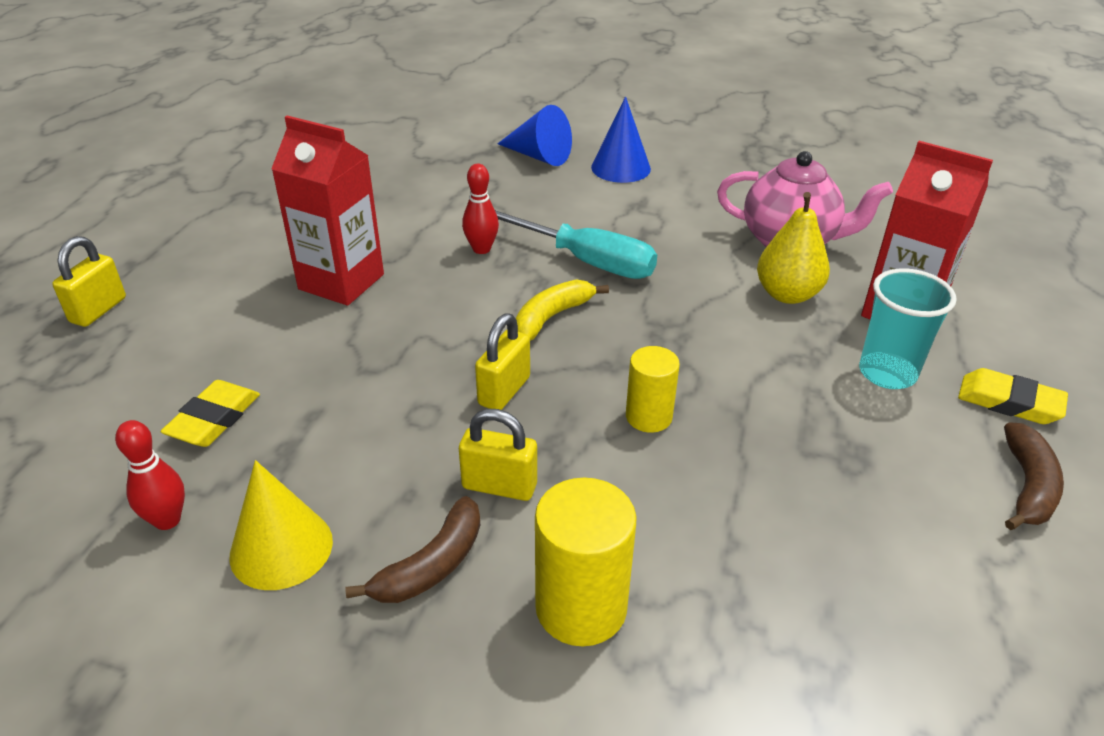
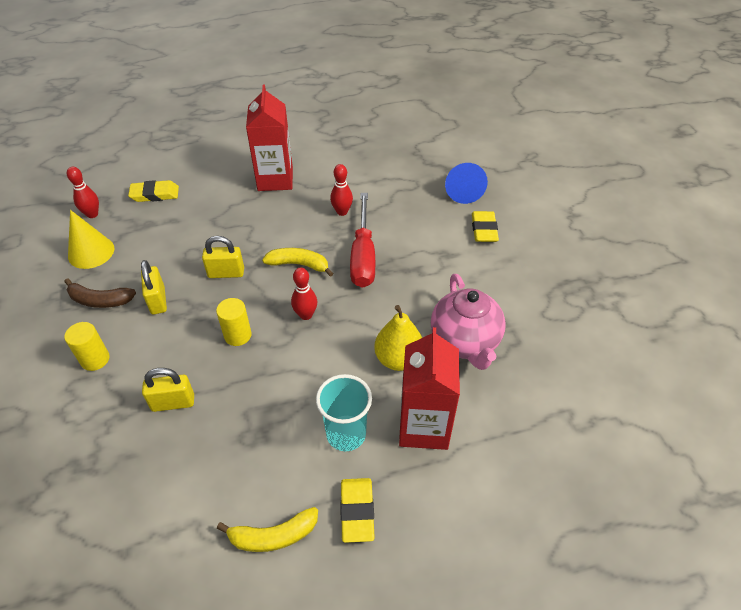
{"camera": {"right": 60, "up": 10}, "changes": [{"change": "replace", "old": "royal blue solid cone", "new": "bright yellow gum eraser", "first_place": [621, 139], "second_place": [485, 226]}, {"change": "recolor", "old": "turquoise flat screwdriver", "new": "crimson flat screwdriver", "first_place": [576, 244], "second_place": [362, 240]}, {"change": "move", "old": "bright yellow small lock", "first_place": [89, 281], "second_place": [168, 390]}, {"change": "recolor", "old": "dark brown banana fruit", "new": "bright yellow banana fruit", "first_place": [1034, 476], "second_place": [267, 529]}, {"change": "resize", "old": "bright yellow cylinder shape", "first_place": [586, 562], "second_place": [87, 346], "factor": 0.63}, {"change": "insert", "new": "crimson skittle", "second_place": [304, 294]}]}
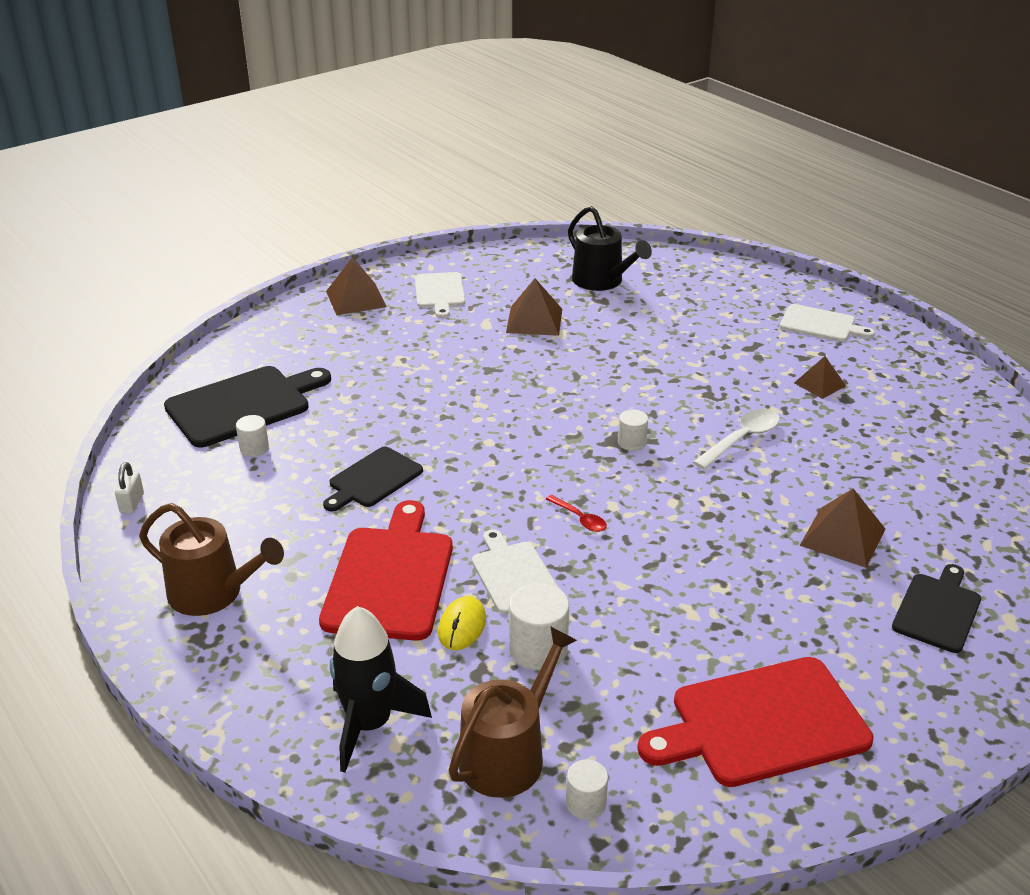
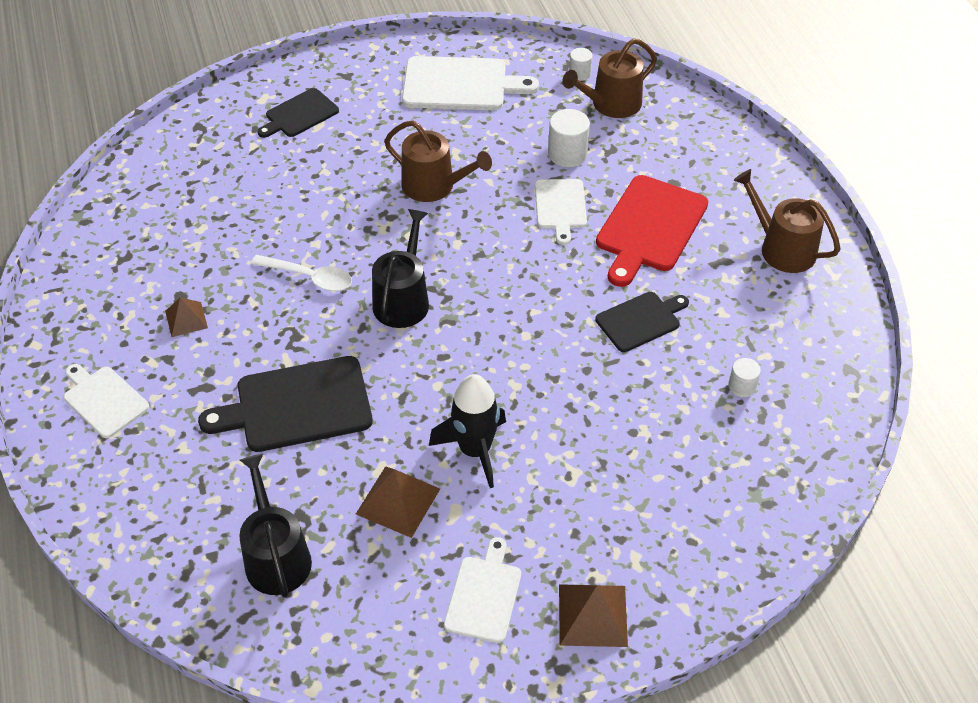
{"camera": {"right": -160, "up": 15}, "changes": [{"change": "move", "old": "ebony bread board", "first_place": [247, 406], "second_place": [285, 404]}, {"change": "rotate", "old": "pure white spoon", "first_place": [736, 439], "second_place": [301, 273], "degrees": -135}, {"change": "replace", "old": "pure white cylinder shape", "new": "ebony watering pot", "first_place": [633, 430], "second_place": [400, 268]}, {"change": "delete", "old": "pure white small lock", "first_place": [129, 488]}, {"change": "delete", "old": "dark brown pyramid", "first_place": [842, 528]}, {"change": "delete", "old": "crimson spoon", "first_place": [576, 513]}, {"change": "delete", "old": "bright yellow computer mouse", "first_place": [462, 623]}, {"change": "move", "old": "ebony spaceship", "first_place": [381, 689], "second_place": [467, 431]}, {"change": "recolor", "old": "crimson bread board", "new": "pure white bread board", "first_place": [755, 722], "second_place": [470, 83]}, {"change": "insert", "new": "dark brown watering pot", "second_place": [438, 161]}]}
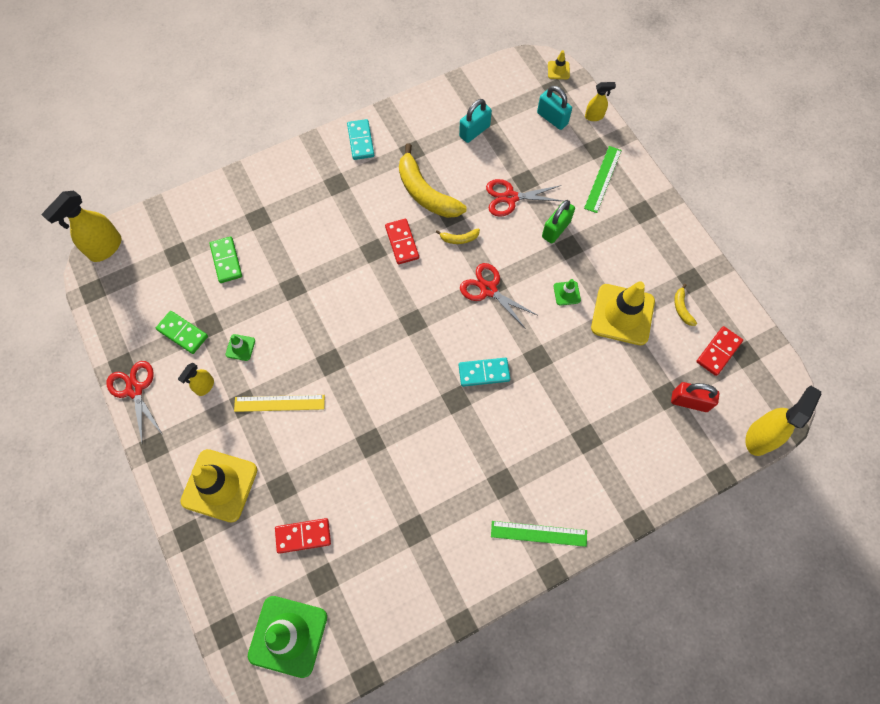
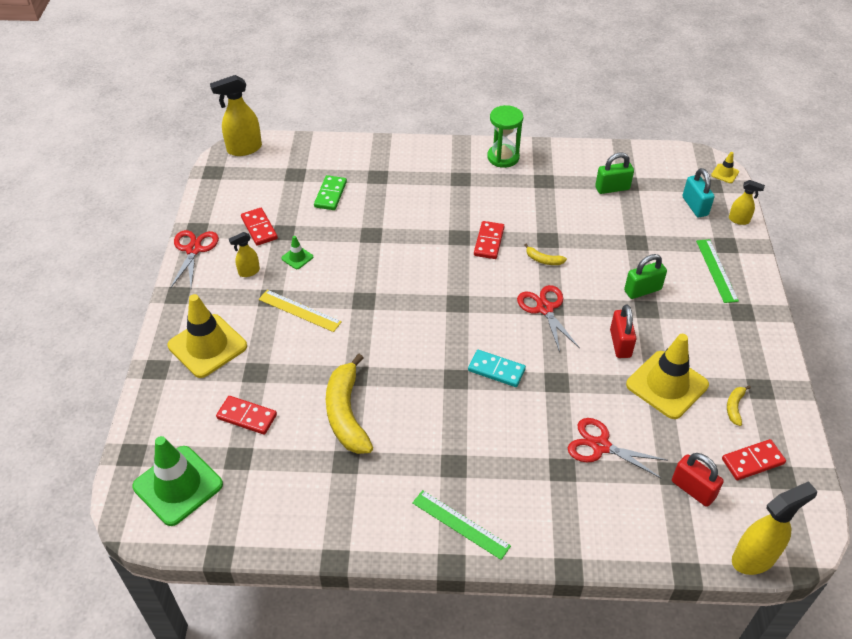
{"camera": {"right": 30, "up": -20}, "changes": [{"change": "recolor", "old": "turquoise small lock", "new": "green small lock", "first_place": [475, 121], "second_place": [614, 173]}, {"change": "replace", "old": "turquoise domino piece", "new": "green hourglass", "first_place": [360, 139], "second_place": [505, 136]}, {"change": "move", "old": "bright yellow banana fruit", "first_place": [433, 181], "second_place": [349, 404]}, {"change": "rotate", "old": "green measuring stick", "first_place": [603, 179], "second_place": [717, 271], "degrees": -60}, {"change": "move", "old": "crimson scissors", "first_place": [524, 198], "second_place": [618, 448]}, {"change": "replace", "old": "green safety cone", "new": "crimson small lock", "first_place": [567, 292], "second_place": [623, 331]}, {"change": "recolor", "old": "green domino piece", "new": "crimson domino piece", "first_place": [182, 332], "second_place": [259, 227]}]}
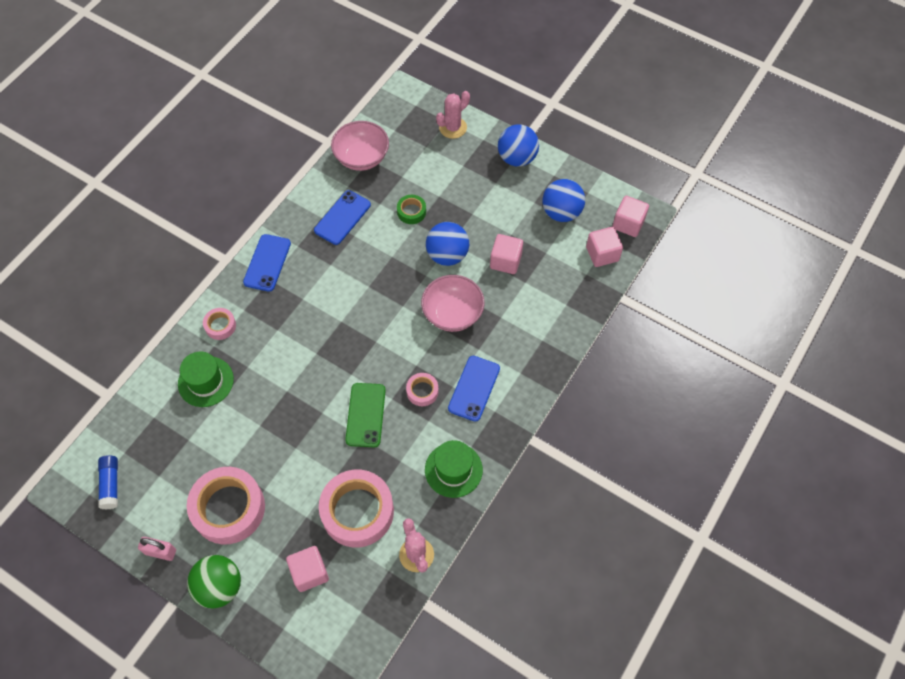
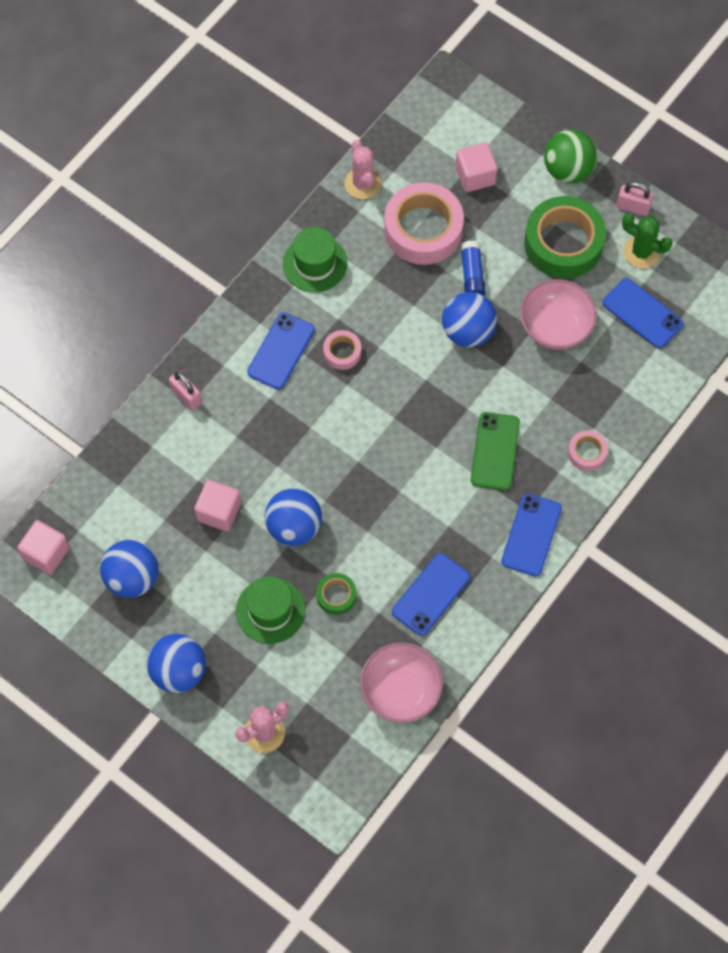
{"camera": {"right": -175, "up": 5}, "changes": [{"change": "delete", "old": "rose-pink block", "first_place": [604, 247]}, {"change": "move", "old": "rose-pink deep dish", "first_place": [453, 303], "second_place": [558, 314]}, {"change": "move", "old": "green hat", "first_place": [206, 379], "second_place": [270, 610]}, {"change": "move", "old": "green phone", "first_place": [365, 415], "second_place": [495, 451]}, {"change": "move", "old": "royal blue glue", "first_place": [108, 482], "second_place": [473, 268]}, {"change": "recolor", "old": "rose-pink tape", "new": "green tape", "first_place": [226, 505], "second_place": [565, 237]}, {"change": "insert", "new": "green prickly plant", "second_place": [647, 240]}, {"change": "insert", "new": "royal blue phone", "second_place": [643, 313]}, {"change": "insert", "new": "royal blue ball", "second_place": [469, 319]}, {"change": "insert", "new": "rose-pink small lock", "second_place": [185, 391]}]}
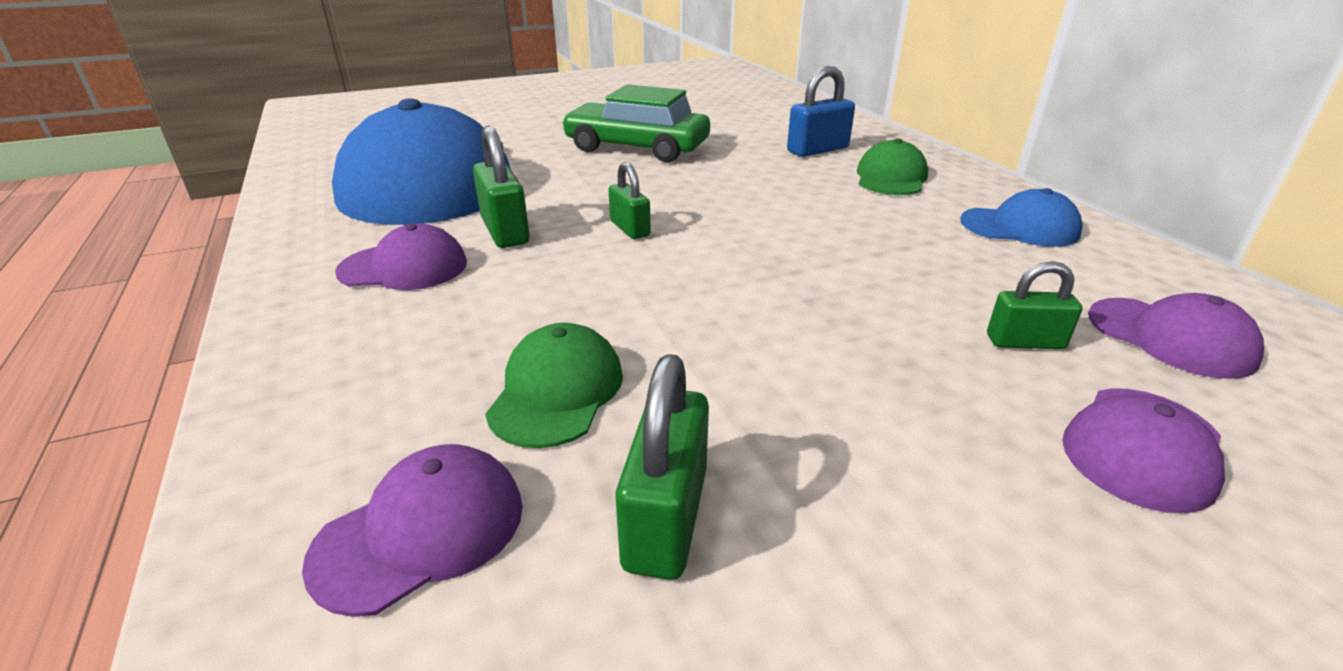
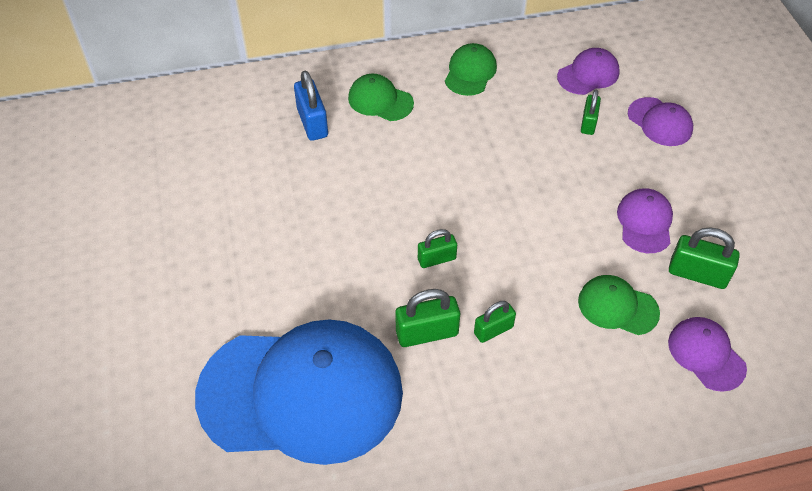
{"camera": {"right": -80, "up": 20}, "changes": [{"change": "delete", "old": "green car", "first_place": [635, 123]}, {"change": "recolor", "old": "royal blue cap", "new": "green cap", "first_place": [1021, 217], "second_place": [471, 69]}, {"change": "move", "old": "violet cap", "first_place": [401, 256], "second_place": [645, 221]}, {"change": "insert", "new": "green small lock", "second_place": [495, 322]}]}
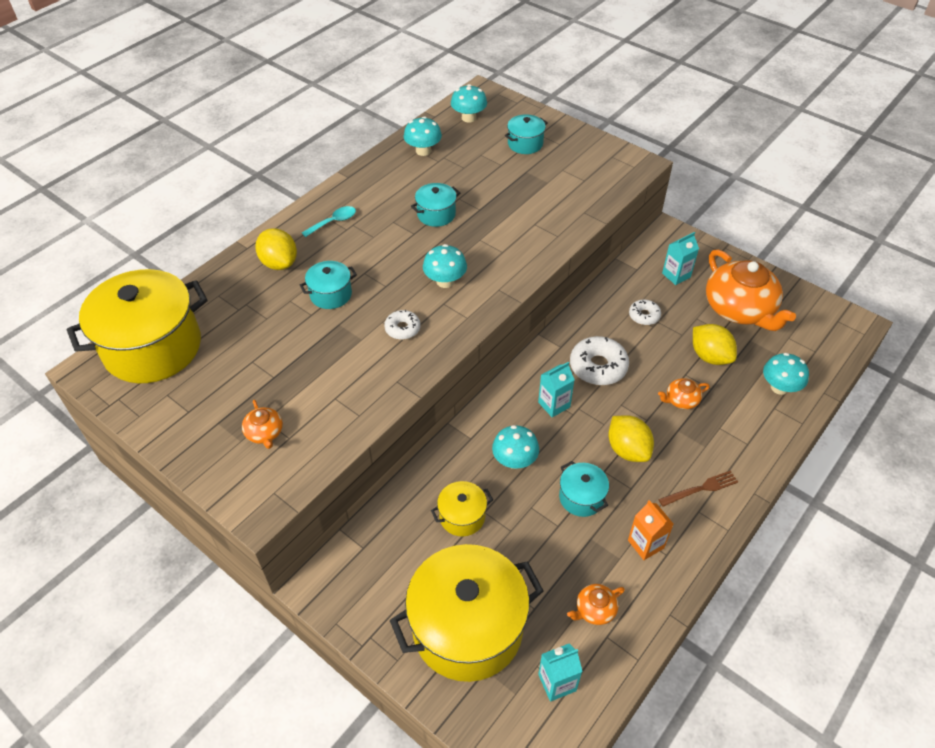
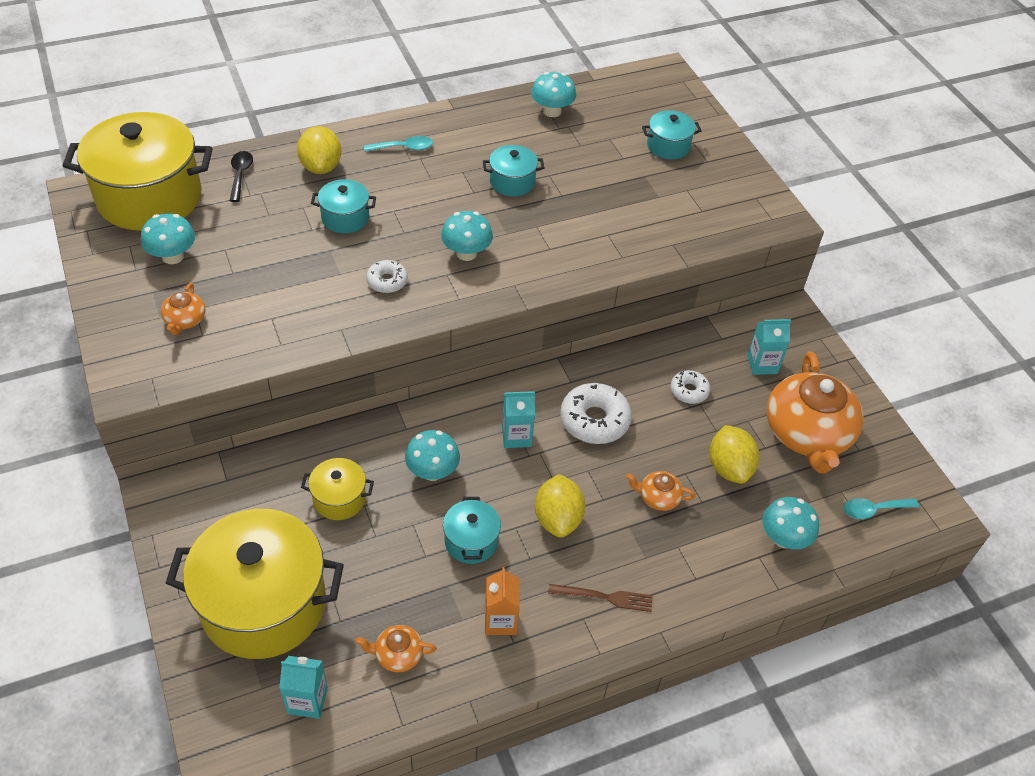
{"camera": {"right": 25, "up": 0}, "changes": [{"change": "move", "old": "turquoise mushroom", "first_place": [469, 103], "second_place": [168, 238]}, {"change": "insert", "new": "ebony spoon", "second_place": [241, 176]}, {"change": "insert", "new": "turquoise spoon", "second_place": [881, 508]}]}
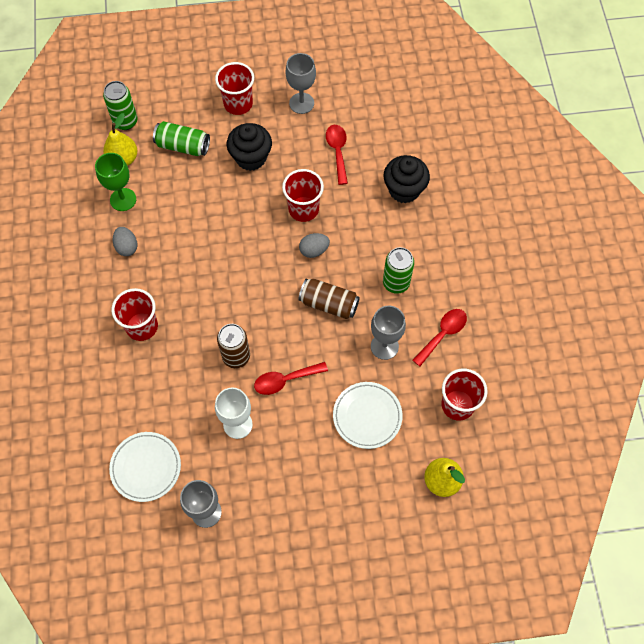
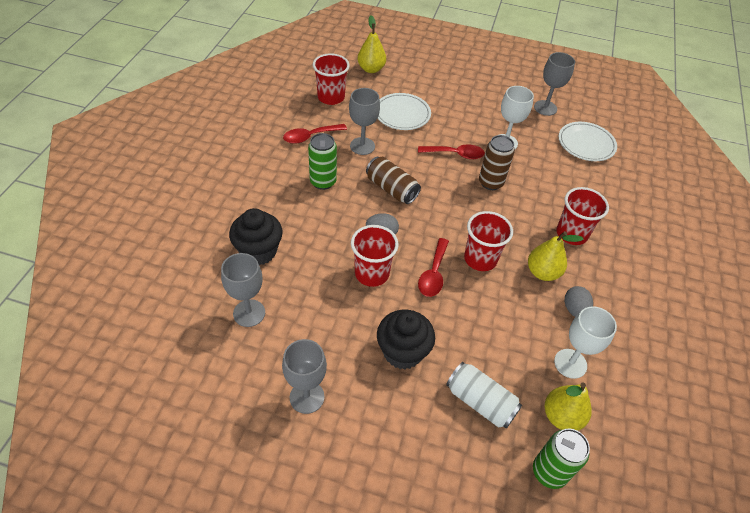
{"camera": {"right": -160, "up": -15}, "changes": [{"change": "move", "old": "crimson tumbler", "first_place": [234, 88], "second_place": [488, 241]}, {"change": "recolor", "old": "green can", "new": "pure white can", "first_place": [181, 138], "second_place": [484, 395]}, {"change": "move", "old": "crimson spoon", "first_place": [337, 155], "second_place": [433, 267]}, {"change": "recolor", "old": "green wine glass", "new": "pure white wine glass", "first_place": [115, 182], "second_place": [585, 342]}, {"change": "insert", "new": "bright yellow pear fruit", "second_place": [555, 256]}, {"change": "insert", "new": "ash-grey wine glass", "second_place": [243, 290]}]}
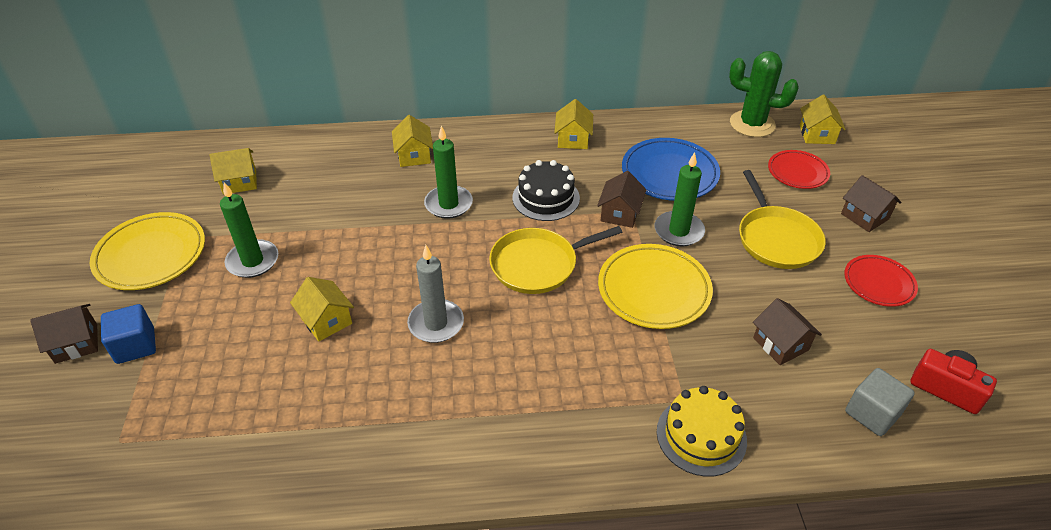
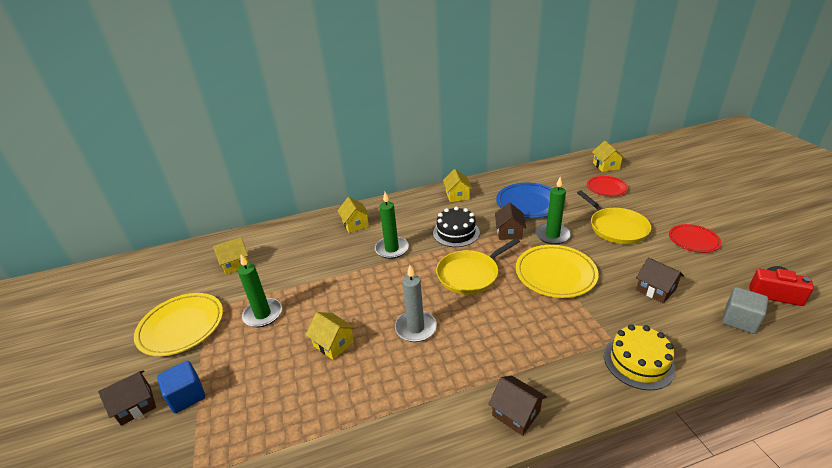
{"camera": {"right": -10, "up": -10}, "changes": [{"change": "delete", "old": "green prickly plant", "first_place": [764, 94]}, {"change": "move", "old": "dark brown house", "first_place": [871, 203], "second_place": [517, 406]}]}
